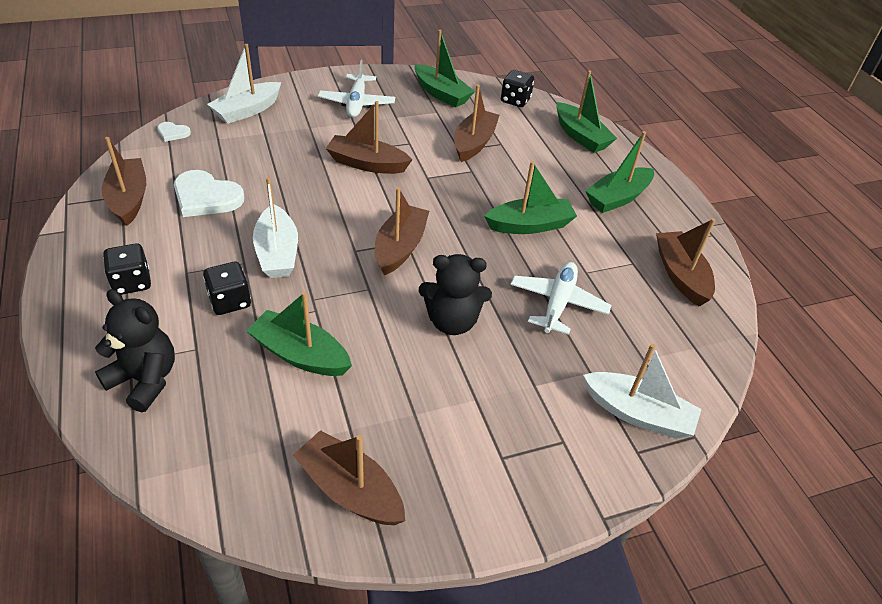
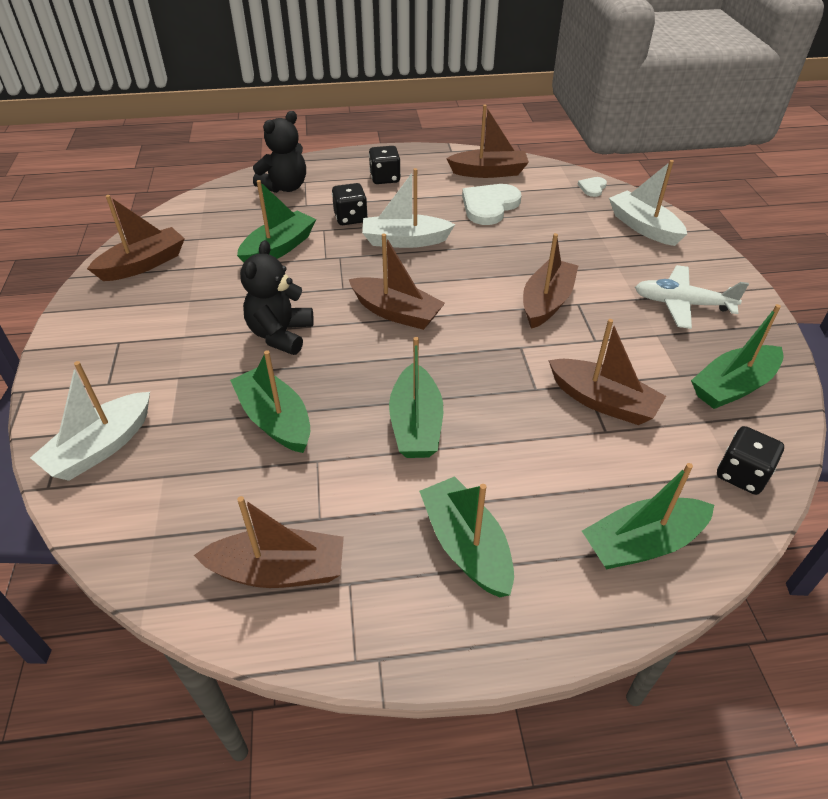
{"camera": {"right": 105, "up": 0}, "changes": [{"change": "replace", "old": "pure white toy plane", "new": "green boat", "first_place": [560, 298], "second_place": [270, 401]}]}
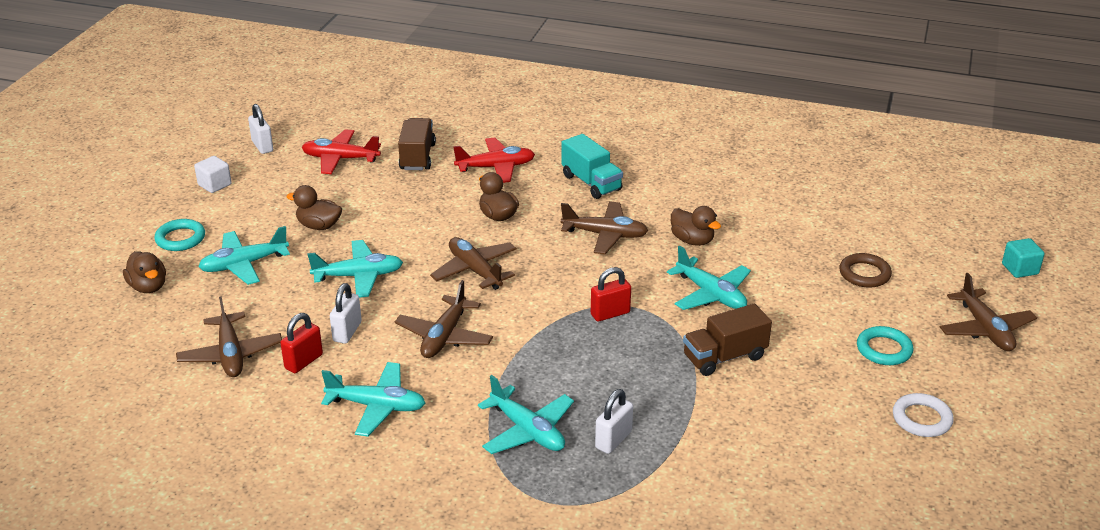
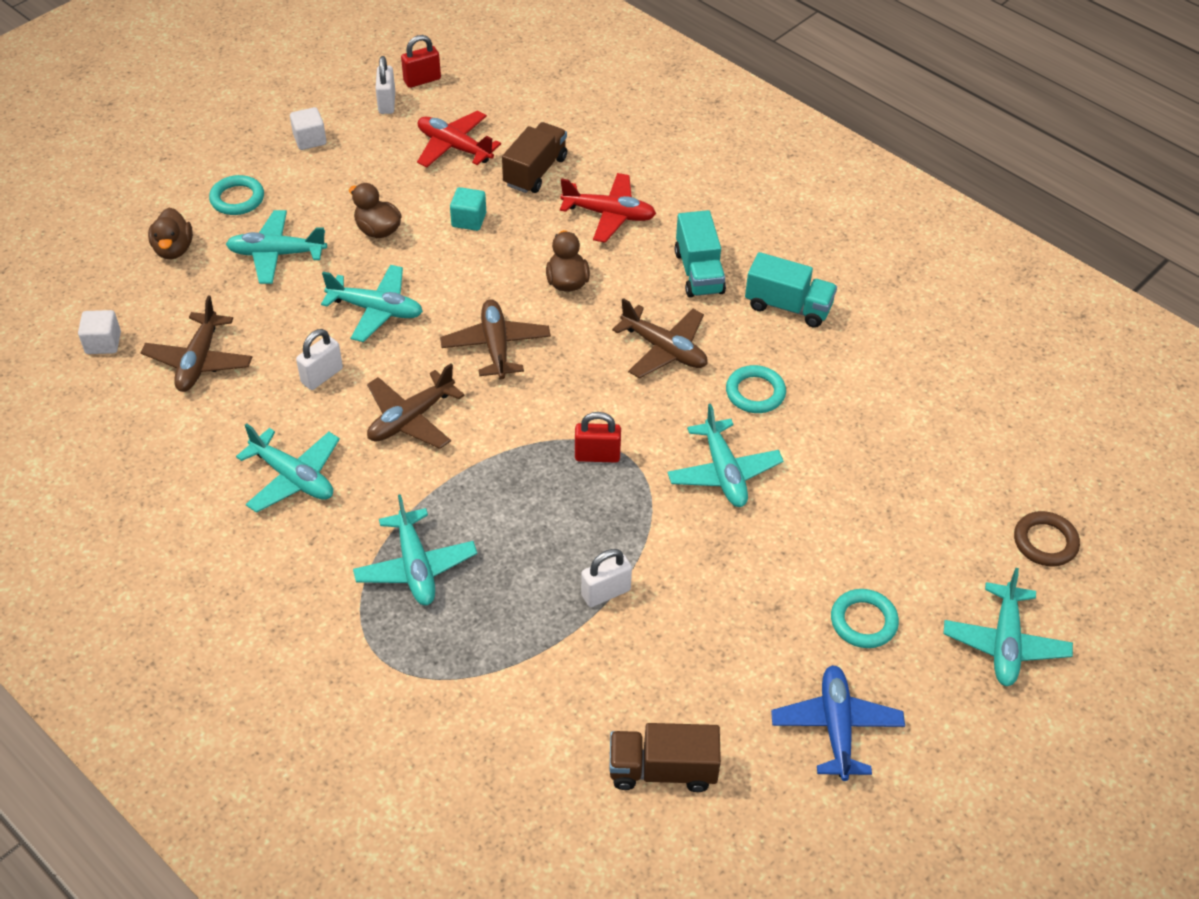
{"camera": {"right": 25, "up": 15}, "changes": [{"change": "replace", "old": "dark brown duck", "new": "turquoise torus", "first_place": [696, 226], "second_place": [756, 389]}, {"change": "move", "old": "turquoise block", "first_place": [1023, 258], "second_place": [468, 209]}, {"change": "move", "old": "dark brown torus", "first_place": [865, 270], "second_place": [1047, 538]}, {"change": "recolor", "old": "dark brown toy plane", "new": "turquoise toy plane", "first_place": [988, 312], "second_place": [1008, 627]}, {"change": "move", "old": "dark brown toy truck", "first_place": [727, 339], "second_place": [665, 757]}, {"change": "move", "old": "crimson small lock", "first_place": [301, 343], "second_place": [421, 61]}, {"change": "move", "old": "pure white small lock", "first_place": [614, 421], "second_place": [606, 578]}, {"change": "replace", "old": "pure white torus", "new": "royal blue toy plane", "first_place": [923, 415], "second_place": [838, 723]}, {"change": "insert", "new": "turquoise toy truck", "second_place": [791, 290]}, {"change": "insert", "new": "pure white block", "second_place": [99, 332]}]}
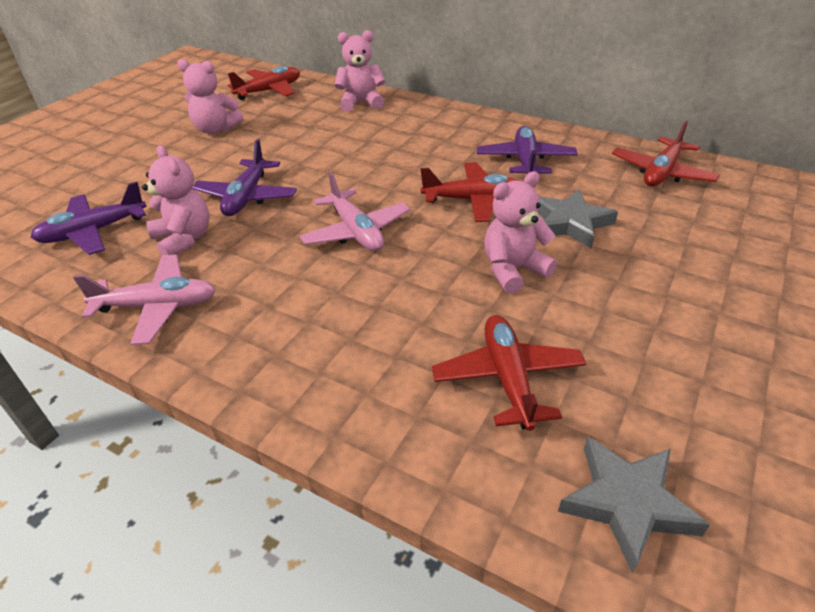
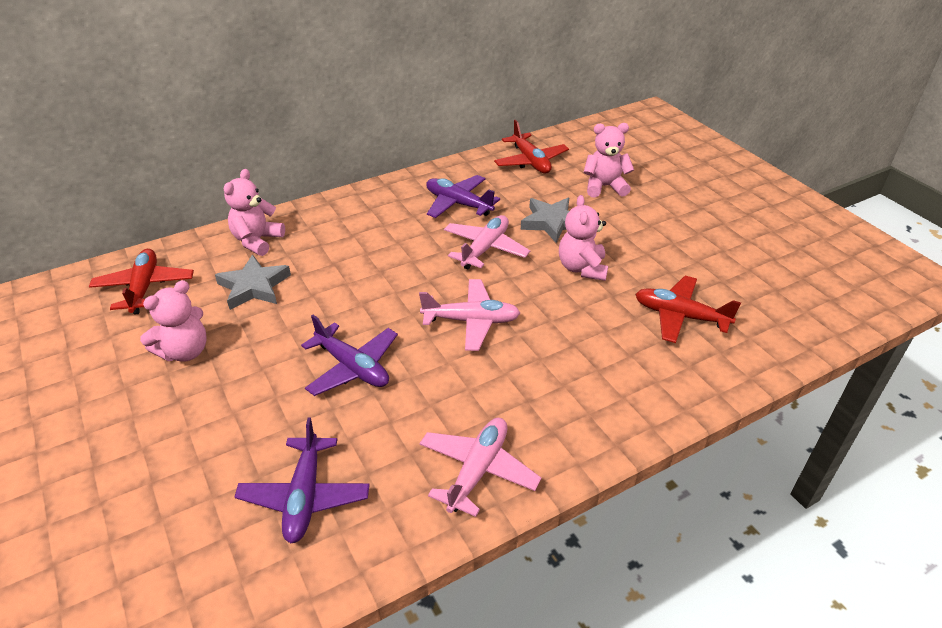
{"camera": {"right": -60, "up": 0}, "changes": [{"change": "move", "old": "rose-pink stuffed bear", "first_place": [175, 200], "second_place": [608, 160]}, {"change": "recolor", "old": "crimson toy plane", "new": "rose-pink toy plane", "first_place": [470, 192], "second_place": [487, 242]}, {"change": "move", "old": "ash-grey star shape", "first_place": [634, 505], "second_place": [253, 282]}]}
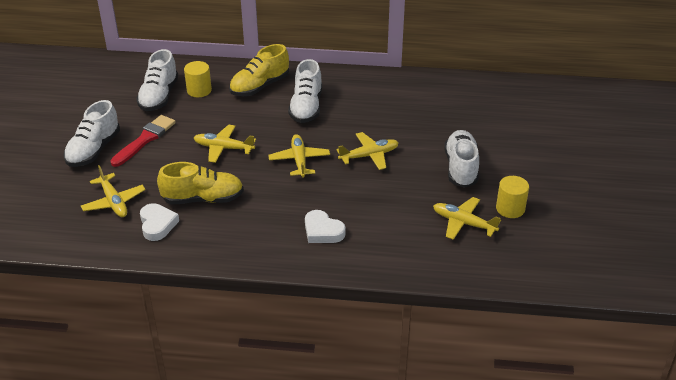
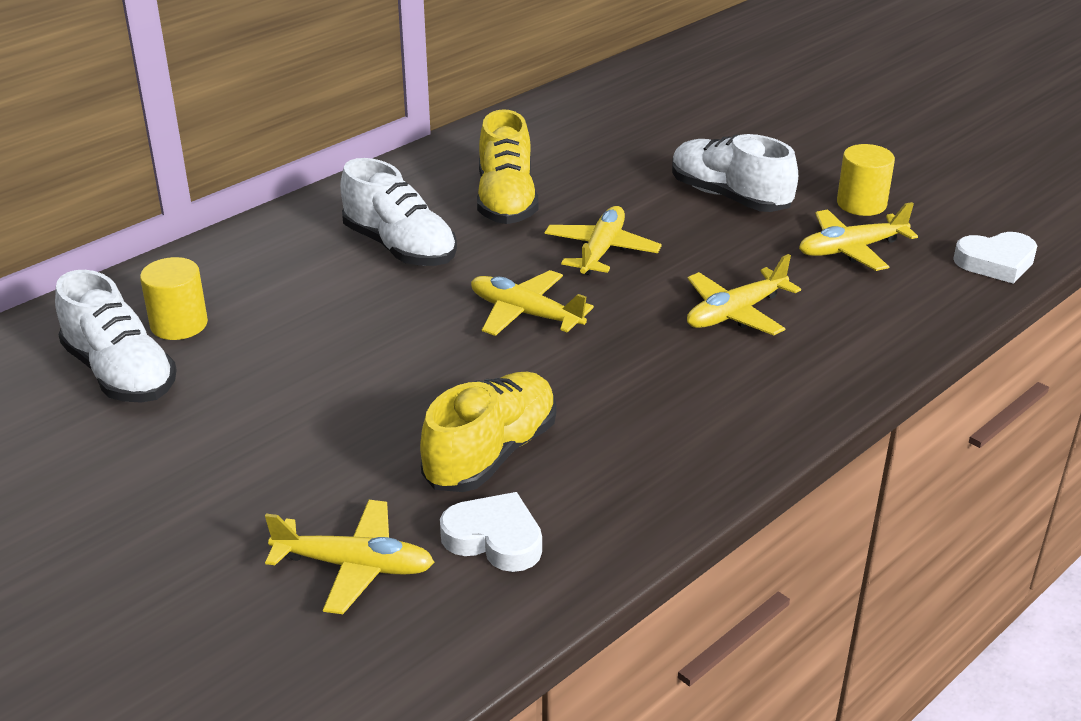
{"camera": {"right": -50, "up": -5}, "changes": [{"change": "move", "old": "bright yellow shoe", "first_place": [259, 70], "second_place": [507, 166]}, {"change": "delete", "old": "pure white shoe", "first_place": [92, 133]}, {"change": "delete", "old": "crimson paintbrush", "first_place": [143, 141]}, {"change": "move", "old": "bright yellow toy plane", "first_place": [225, 144], "second_place": [744, 295]}, {"change": "move", "old": "pure white love heart", "first_place": [325, 226], "second_place": [995, 258]}]}
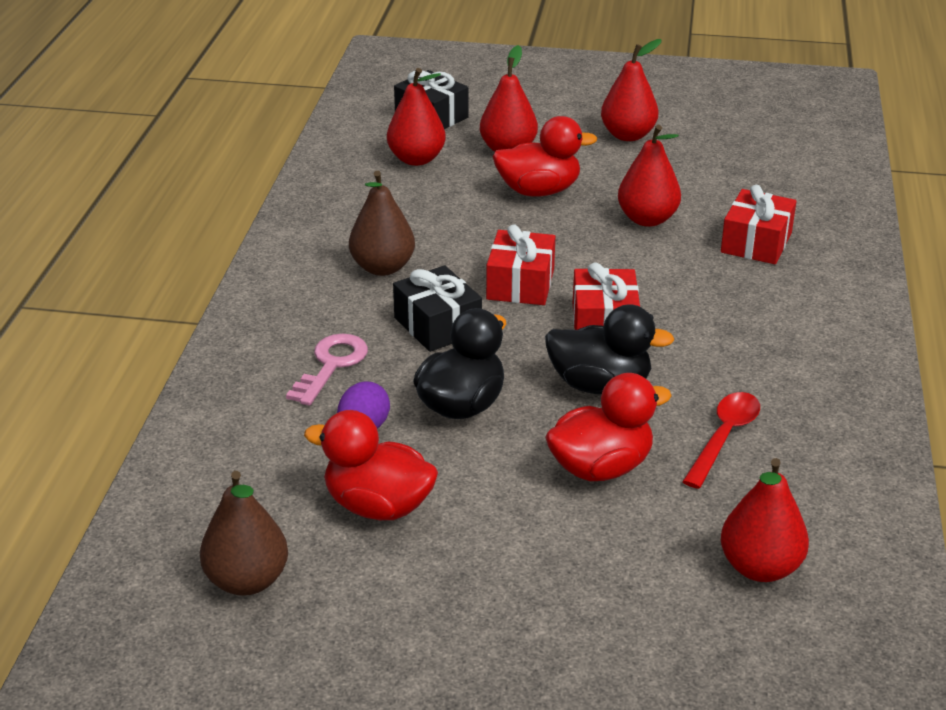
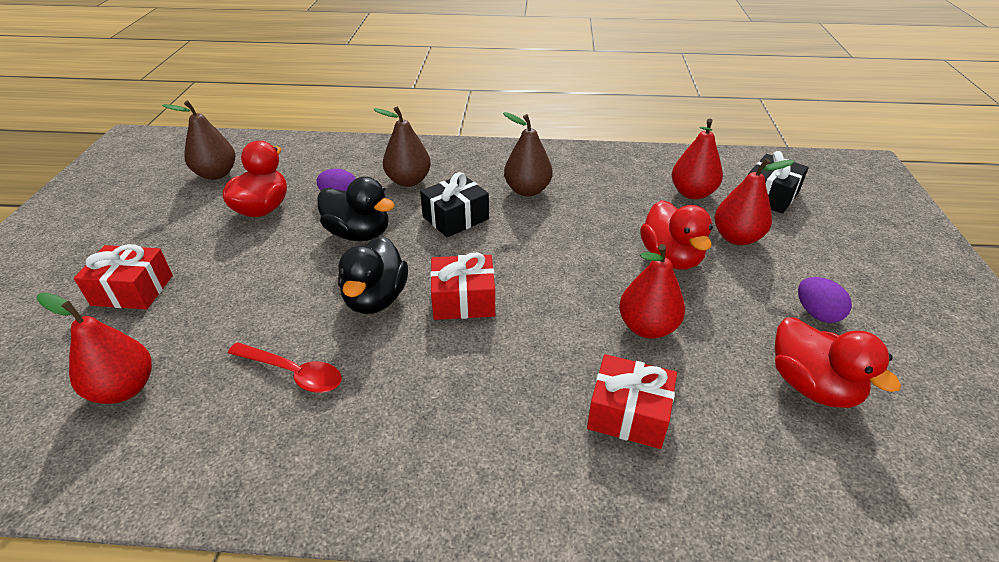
{"camera": {"right": 85, "up": 5}, "changes": [{"change": "replace", "old": "crimson pear fruit", "new": "violet egg shape", "first_place": [631, 90], "second_place": [825, 300]}, {"change": "move", "old": "crimson wrapped gift", "first_place": [520, 264], "second_place": [123, 276]}, {"change": "replace", "old": "rose-pink key", "new": "dark brown pear fruit", "first_place": [327, 370], "second_place": [402, 147]}, {"change": "move", "old": "crimson duck", "first_place": [608, 427], "second_place": [838, 362]}]}
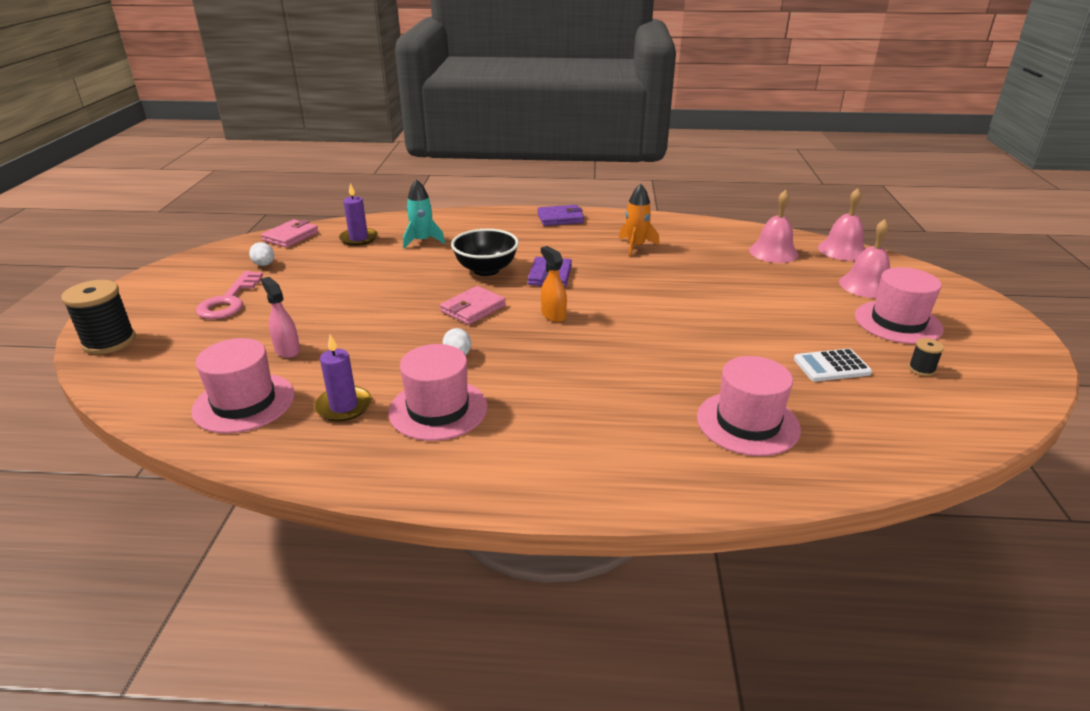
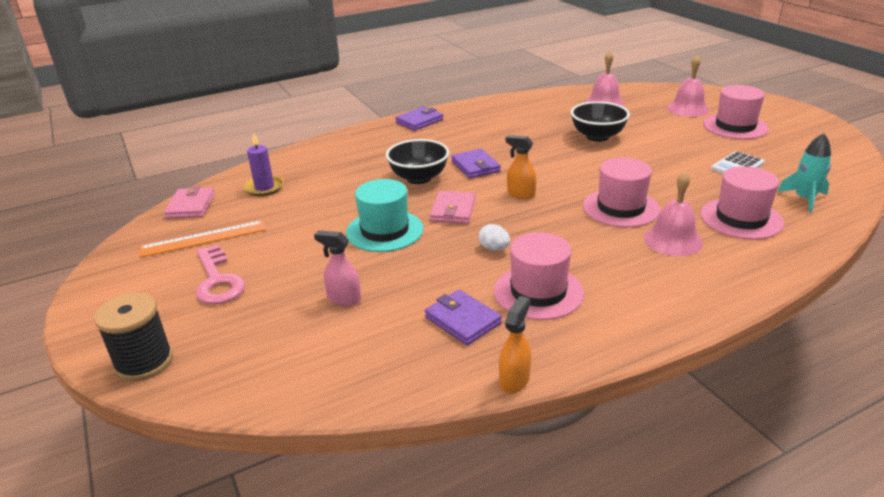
{"camera": {"right": -30, "up": 0}, "changes": [{"change": "move", "old": "turquoise spaceship", "first_place": [424, 214], "second_place": [804, 173]}, {"change": "delete", "old": "orange-coloured spaceship", "first_place": [639, 220]}, {"change": "move", "old": "rose-pink hand bell", "first_place": [842, 224], "second_place": [673, 214]}, {"change": "replace", "old": "pure white egg shape", "new": "orange-coloured measuring stick", "first_place": [261, 254], "second_place": [202, 239]}, {"change": "replace", "old": "violet candle", "new": "violet wallet", "first_place": [343, 378], "second_place": [463, 317]}, {"change": "move", "old": "rose-pink hat", "first_place": [243, 385], "second_place": [621, 193]}, {"change": "delete", "old": "ebony spool", "first_place": [926, 357]}, {"change": "insert", "new": "ebony deep dish", "second_place": [600, 121]}, {"change": "insert", "new": "turquoise hat", "second_place": [384, 215]}, {"change": "insert", "new": "orange-coloured spray cleaner", "second_place": [515, 345]}]}
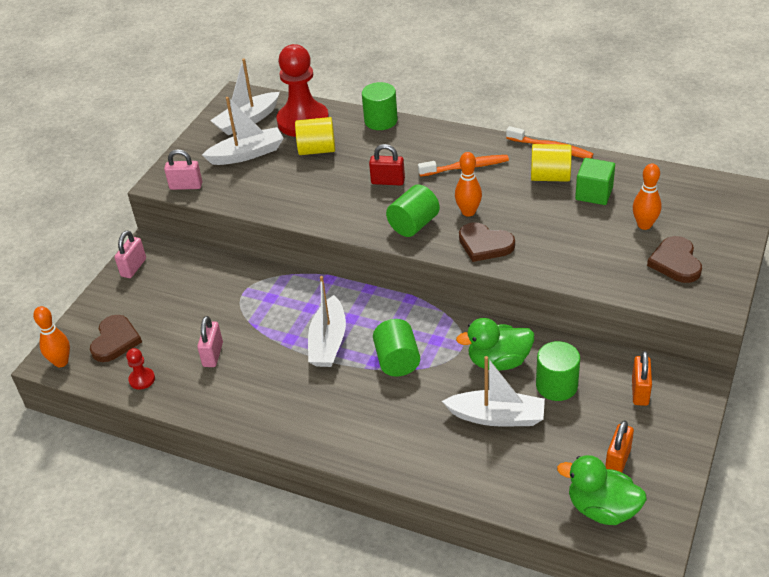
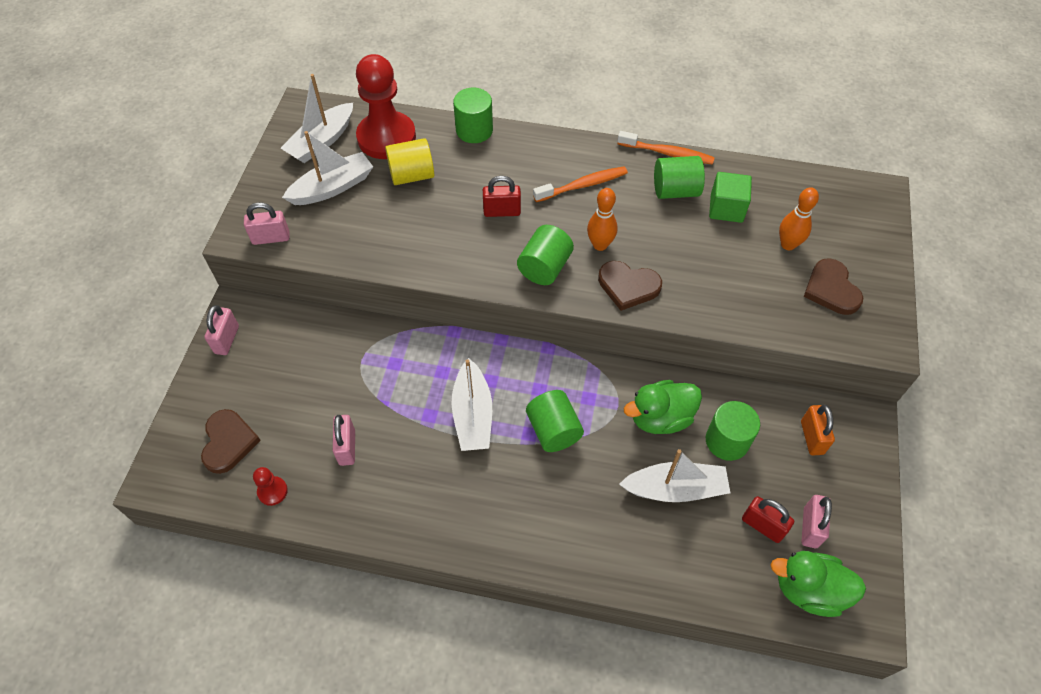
{"camera": {"right": -15, "up": 15}, "changes": [{"change": "recolor", "old": "bright yellow cylinder shape", "new": "green cylinder shape", "first_place": [551, 163], "second_place": [679, 177]}, {"change": "delete", "old": "orange-coloured skittle", "first_place": [51, 336]}, {"change": "recolor", "old": "orange-coloured small lock", "new": "rose-pink small lock", "first_place": [619, 446], "second_place": [816, 521]}, {"change": "insert", "new": "crimson small lock", "second_place": [768, 519]}]}
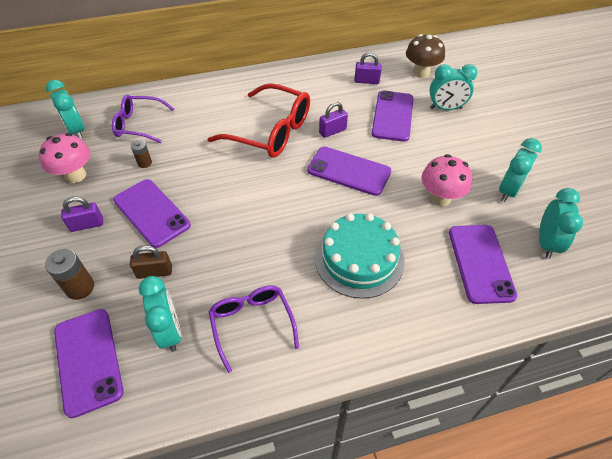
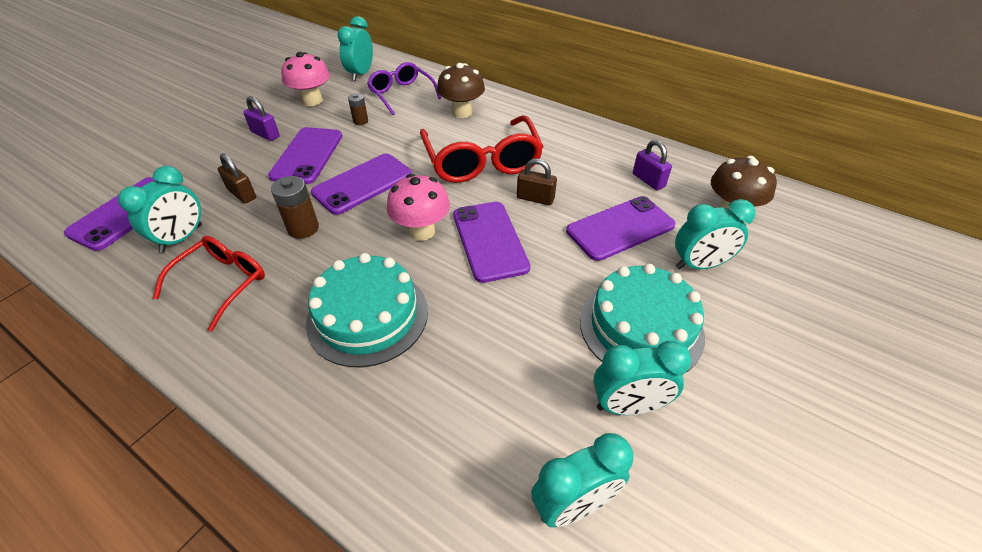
{"camera": {"right": 50, "up": -5}, "changes": [{"change": "rotate", "old": "turquoise bedside clock", "first_place": [453, 87], "second_place": [715, 234], "degrees": -60}, {"change": "recolor", "old": "violet small lock", "new": "dark brown small lock", "first_place": [333, 120], "second_place": [537, 182]}, {"change": "move", "old": "rose-pink mushroom", "first_place": [447, 180], "second_place": [418, 207]}, {"change": "move", "old": "violet phone", "first_place": [483, 264], "second_place": [361, 184]}, {"change": "move", "old": "dark brown battery", "first_place": [69, 274], "second_place": [295, 207]}, {"change": "recolor", "old": "violet spectacles", "new": "crimson spectacles", "first_place": [253, 329], "second_place": [209, 284]}, {"change": "insert", "new": "dark brown mushroom", "second_place": [461, 90]}, {"change": "insert", "new": "turquoise gateau", "second_place": [642, 318]}]}
